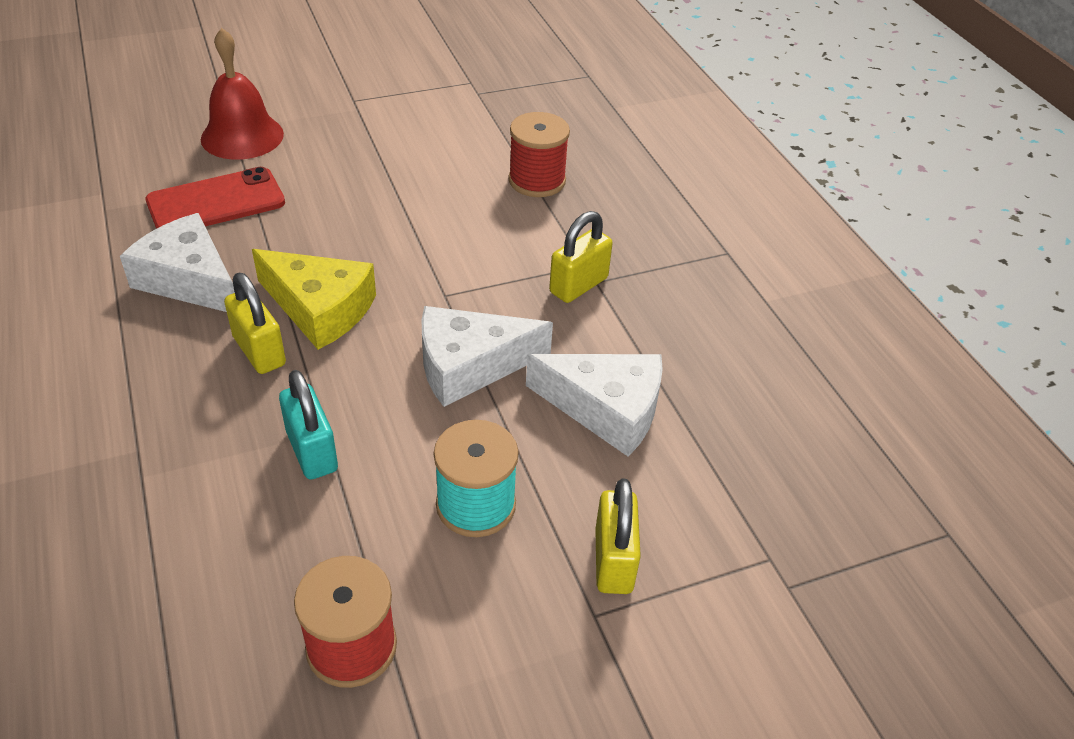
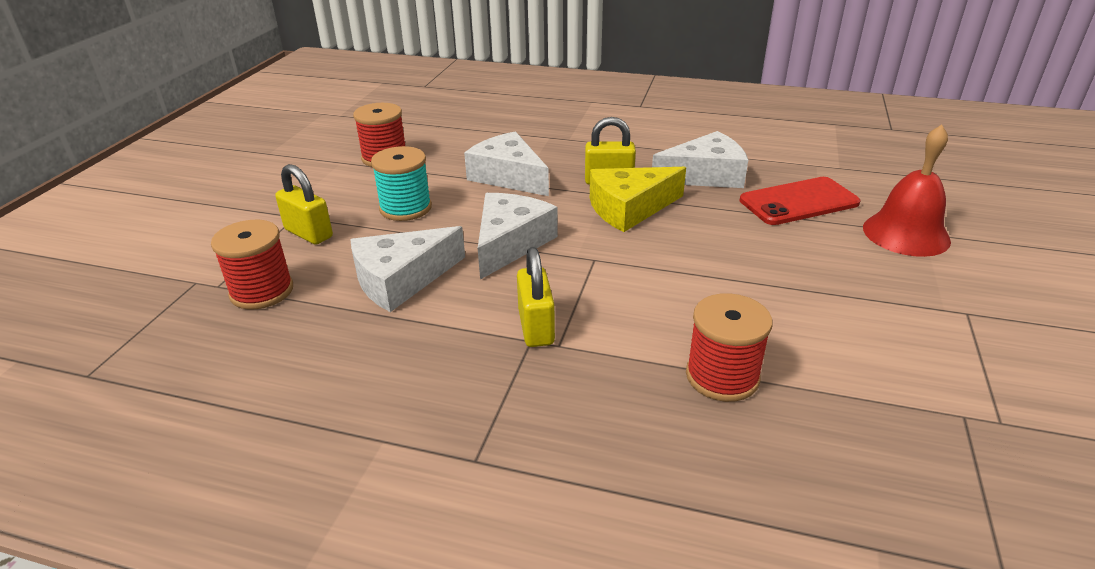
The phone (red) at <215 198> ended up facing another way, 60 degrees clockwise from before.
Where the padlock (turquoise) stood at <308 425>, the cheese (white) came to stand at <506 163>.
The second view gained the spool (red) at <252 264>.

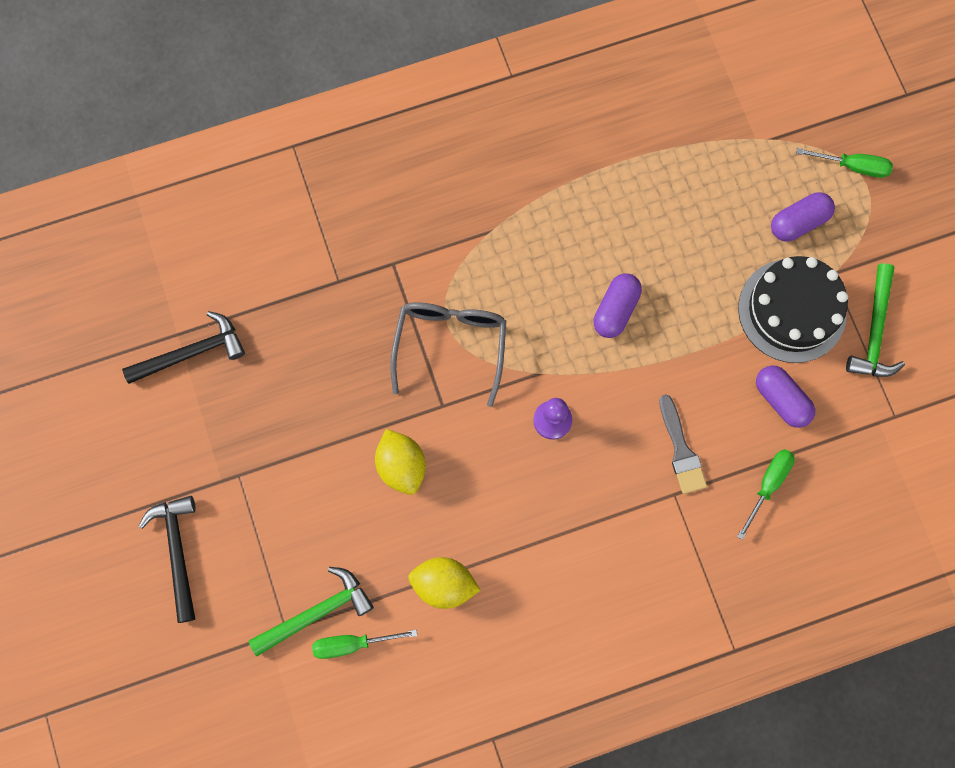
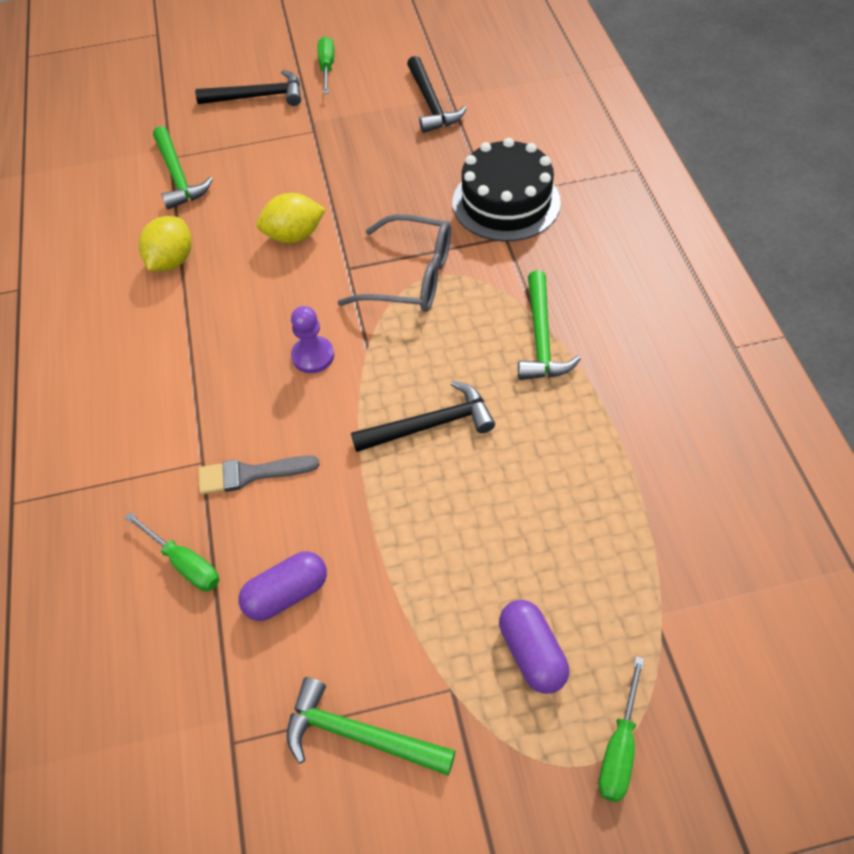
The cake (black) ended up elsewhere, having gone from <793 309> to <507 189>.
Where the capsule (purple) stood at <618 305>, the hammer (black) came to stand at <423 416>.
The screwdriver (green) ended up elsewhere, having gone from <364 644> to <326 65>.
The second view gained the hammer (green) at <549 325>.

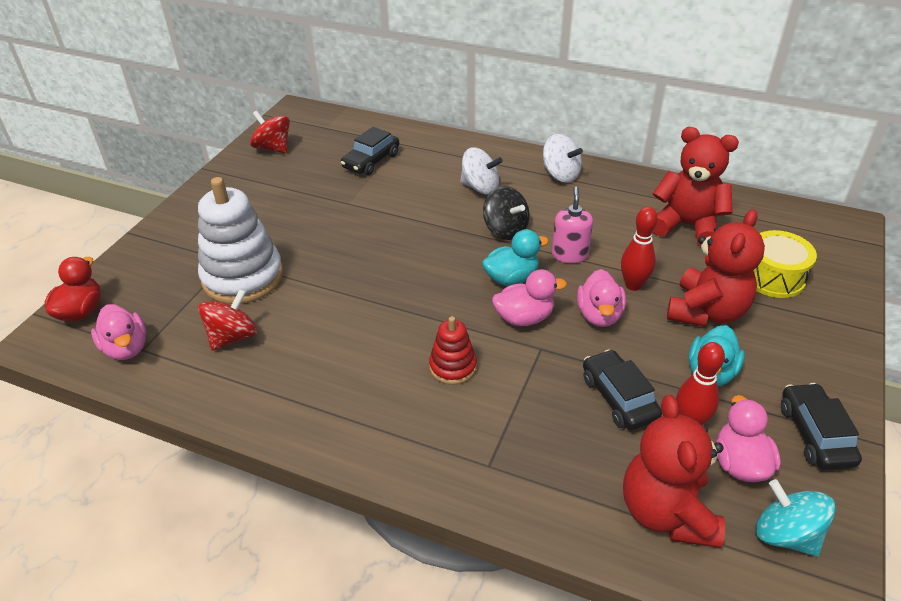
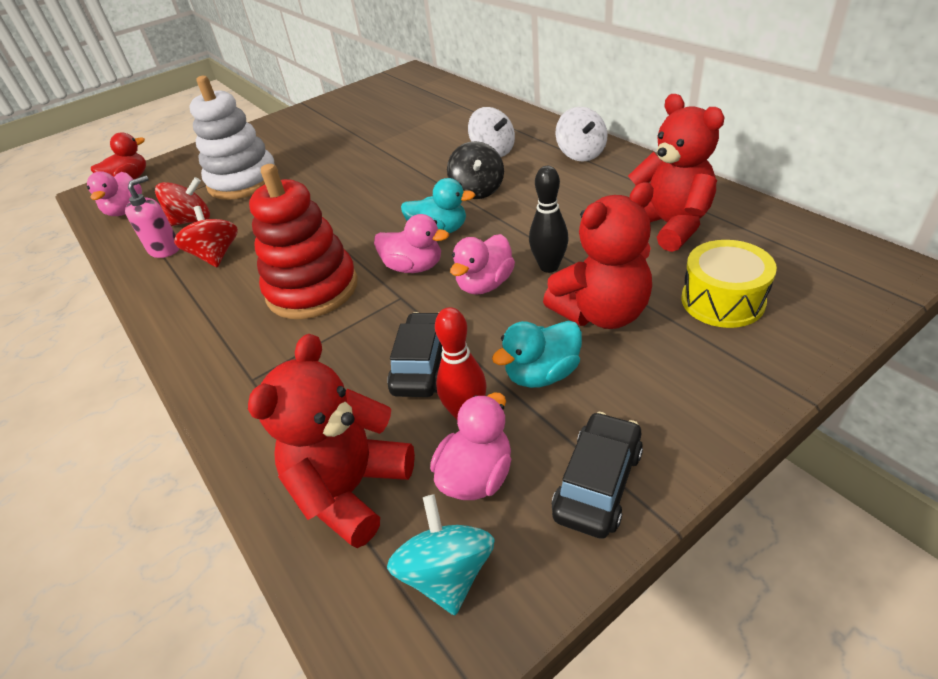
The spinning top (red) ended up elsewhere, having gone from <270 132> to <206 236>.
The second view lost the car (black) at <370 151>.
The soap dispenser (pink) ended up elsewhere, having gone from <572 224> to <152 217>.
What was the bowling pin (red) at <639 249> turned into the bowling pin (black) at <549 219>.
The size of the stacking toy (red) at <453 350> changed by a factor of 1.94.

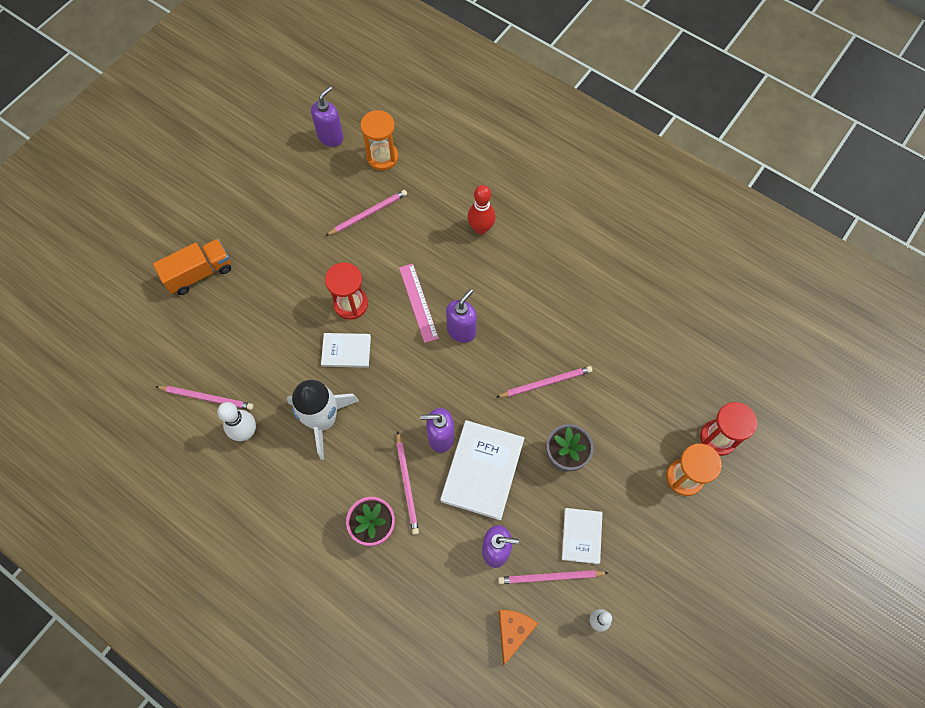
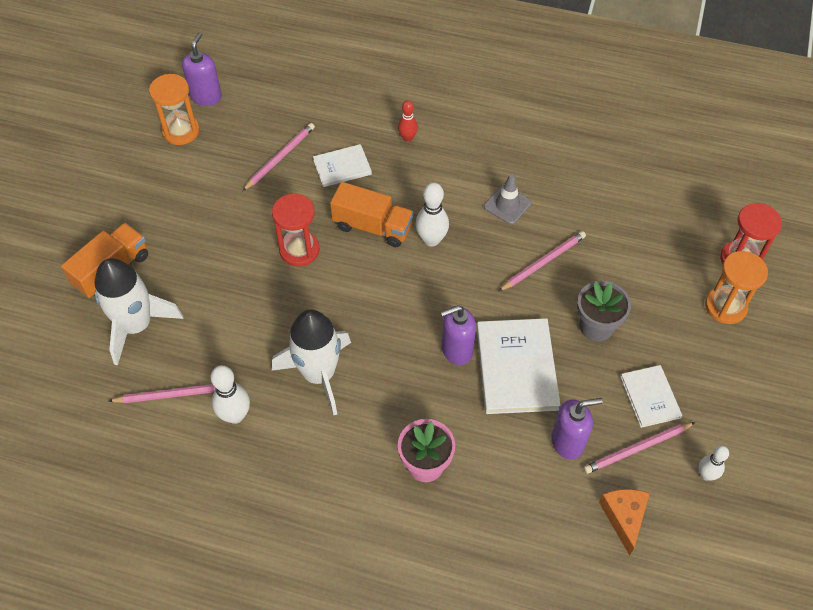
The hourglass (orange) ended up elsewhere, having gone from <379 140> to <174 109>.
The size of the bowling pin (red) at <482 209> changed by a factor of 0.64.
Where the ruler (pink) stood at <419 303>, the truck (orange) came to stand at <372 214>.
Where the soap dispenser (purple) stood at <461 316>, the bowling pin (white) came to stand at <432 215>.
The book (white) ended up elsewhere, having gone from <346 350> to <342 165>.
The second view lost the pencil (pink) at <407 483>.
The second view gained the traffic cone (grey) at <507 199>.
The second view gained the rocket (white) at <139 311>.

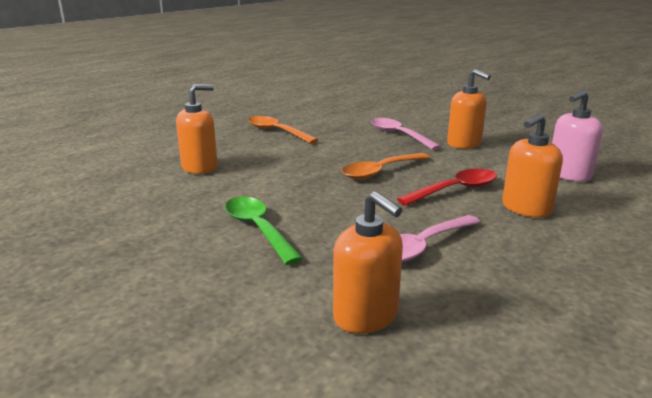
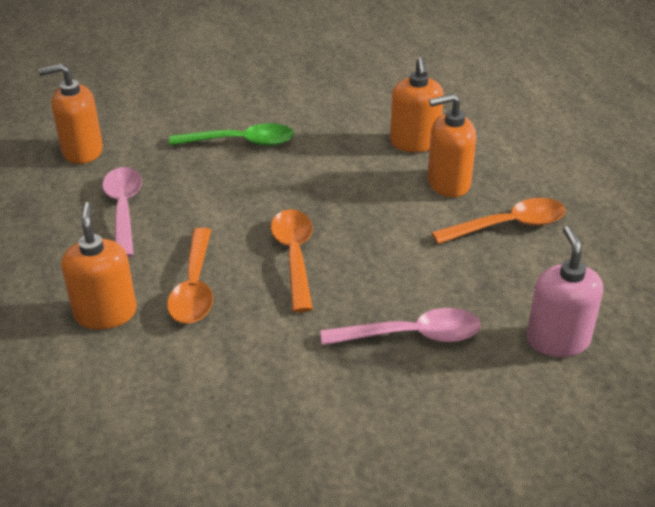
The soap dispenser (orange) ended up elsewhere, having gone from <469 109> to <452 145>.
The soap dispenser (pink) ended up elsewhere, having gone from <577 136> to <564 291>.
What was the spoon (red) at <447 187> turned into the spoon (orange) at <190 276>.

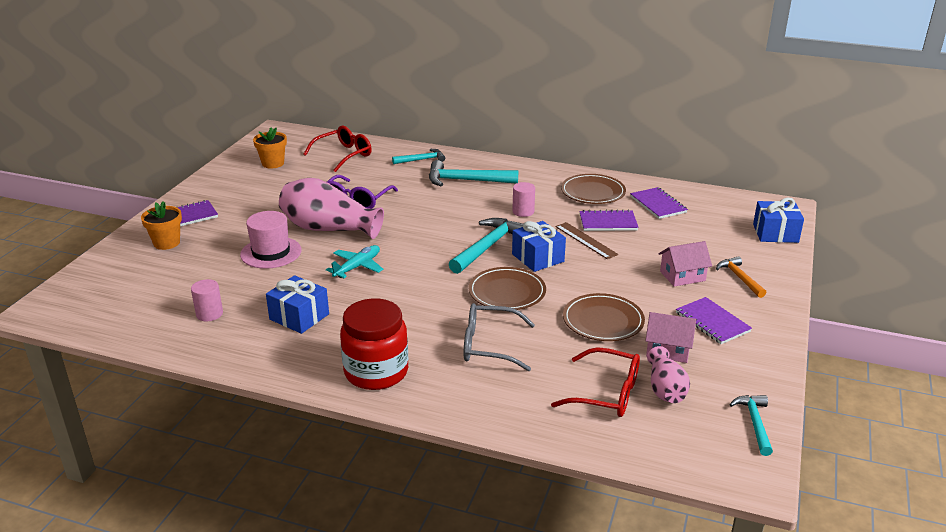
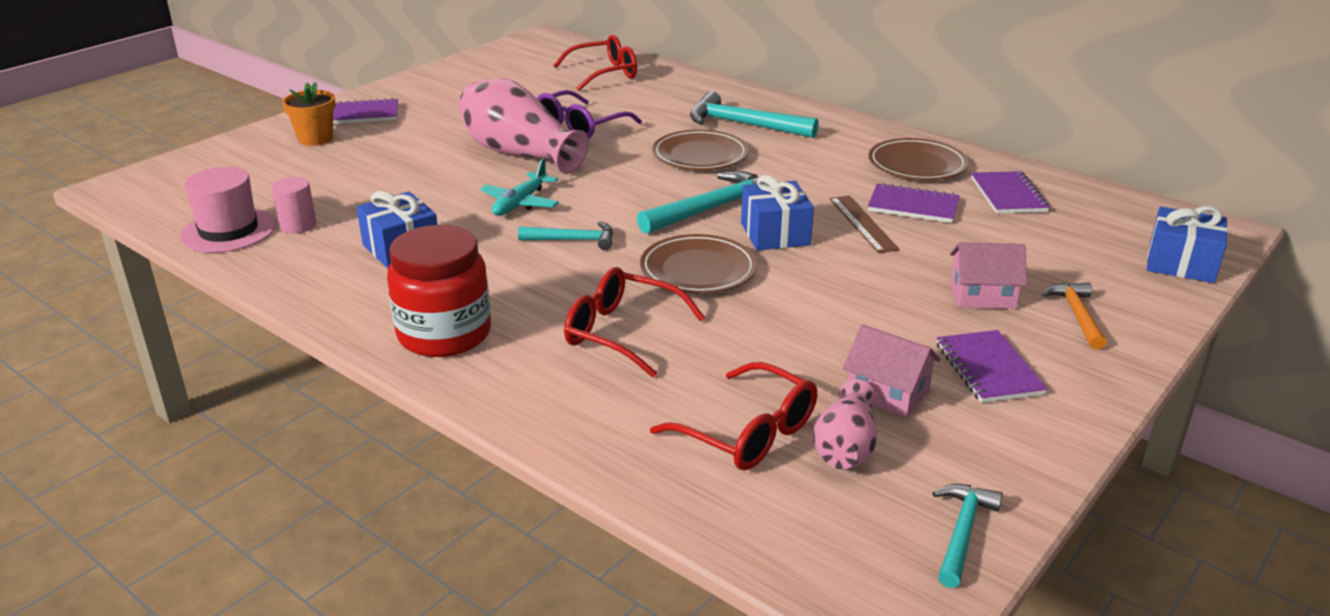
The second view lost the flower pot (orange) at <270 148>.
The hammer (turquoise) ended up elsewhere, having gone from <418 156> to <565 235>.
The second view lost the cylinder (pink) at <523 199>.
The hat (pink) ended up elsewhere, having gone from <270 240> to <228 210>.
The plane (turquoise) at <354 261> ended up facing another way, 150 degrees clockwise from before.
The plate (brown) ended up elsewhere, having gone from <604 317> to <700 149>.
What was the glasses (grey) at <499 337> turned into the glasses (red) at <634 322>.

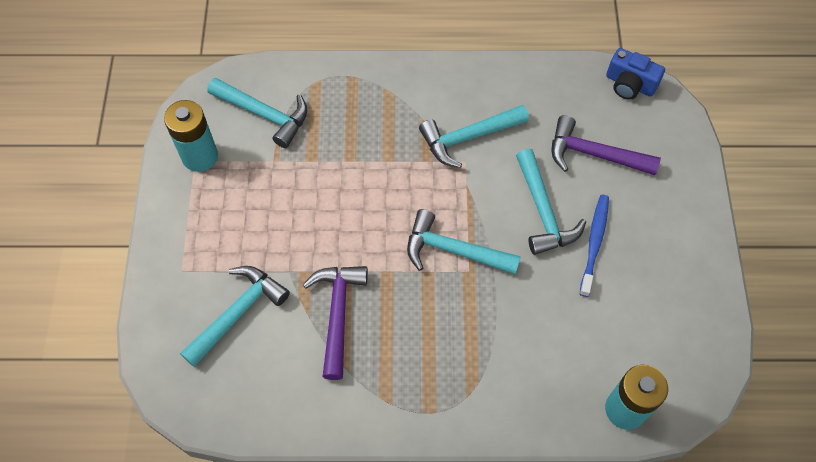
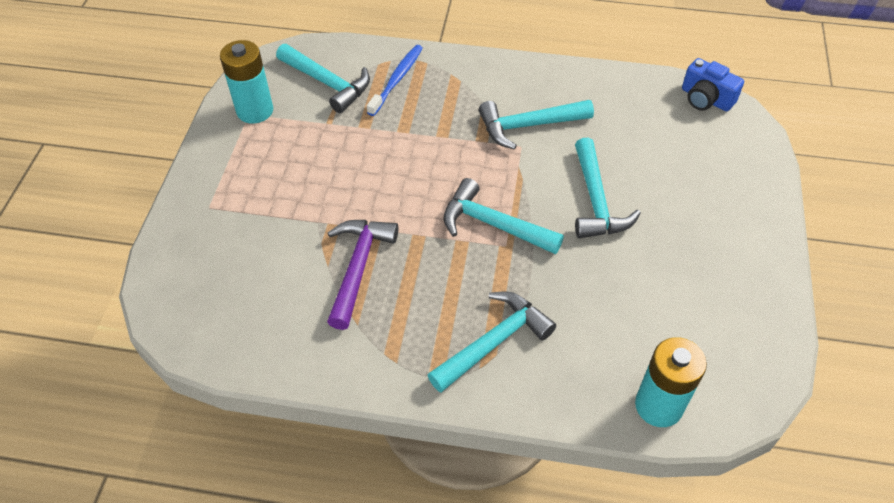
The second view lost the hammer (purple) at <606 145>.
The toothbrush (blue) ended up elsewhere, having gone from <594 246> to <395 80>.
The hammer (turquoise) ended up elsewhere, having gone from <235 316> to <492 341>.

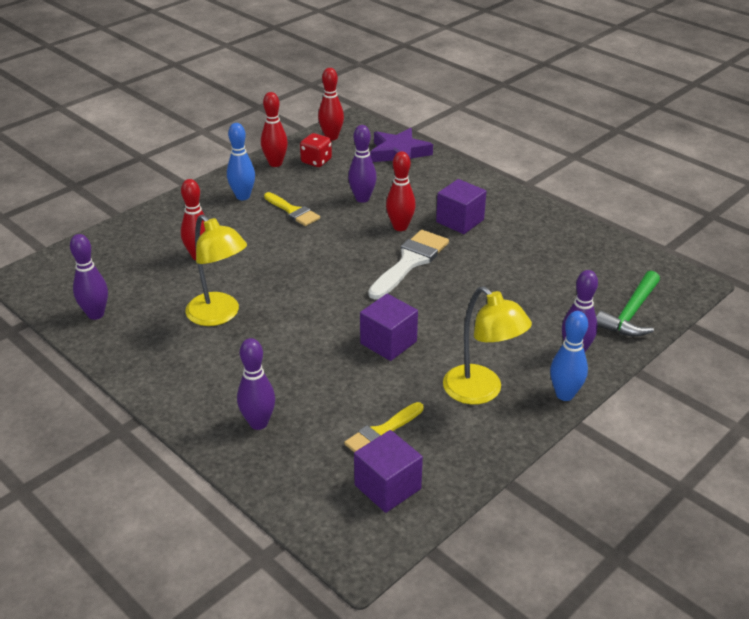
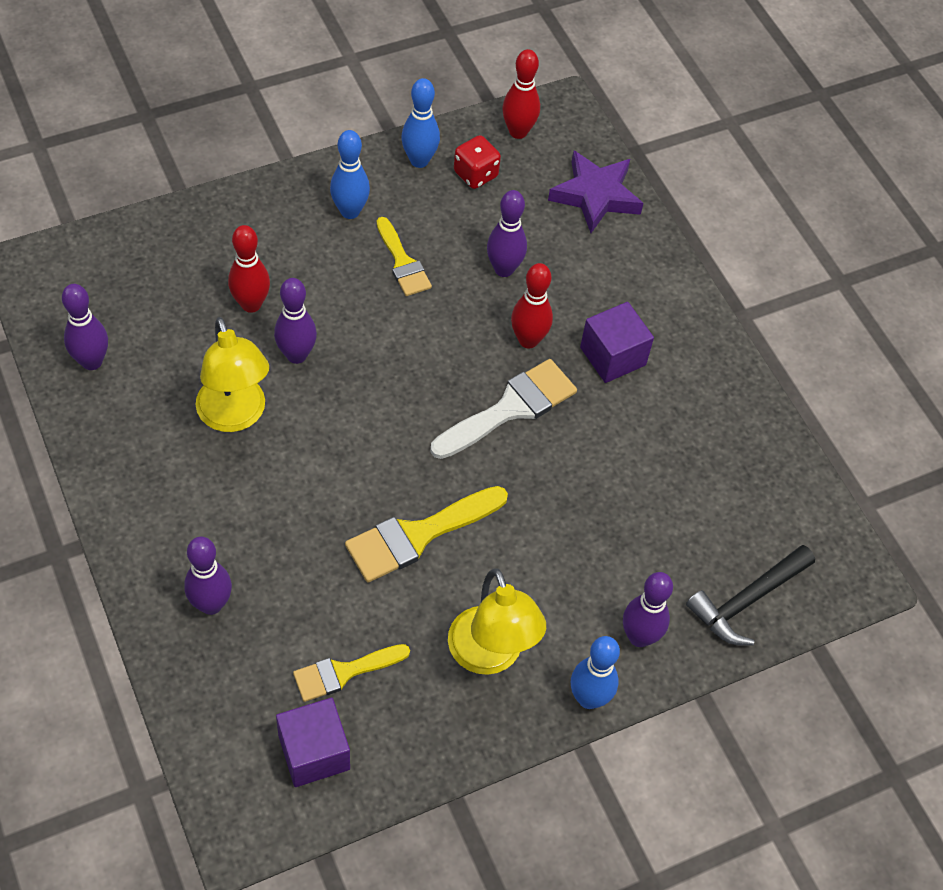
What was the bowling pin (red) at <274 129> turned into the bowling pin (blue) at <420 123>.
What was the hammer (green) at <628 304> turned into the hammer (black) at <750 595>.
Where the cube (purple) stood at <389 327>, the brush (yellow) came to stand at <426 534>.
The second view gained the bowling pin (purple) at <295 321>.

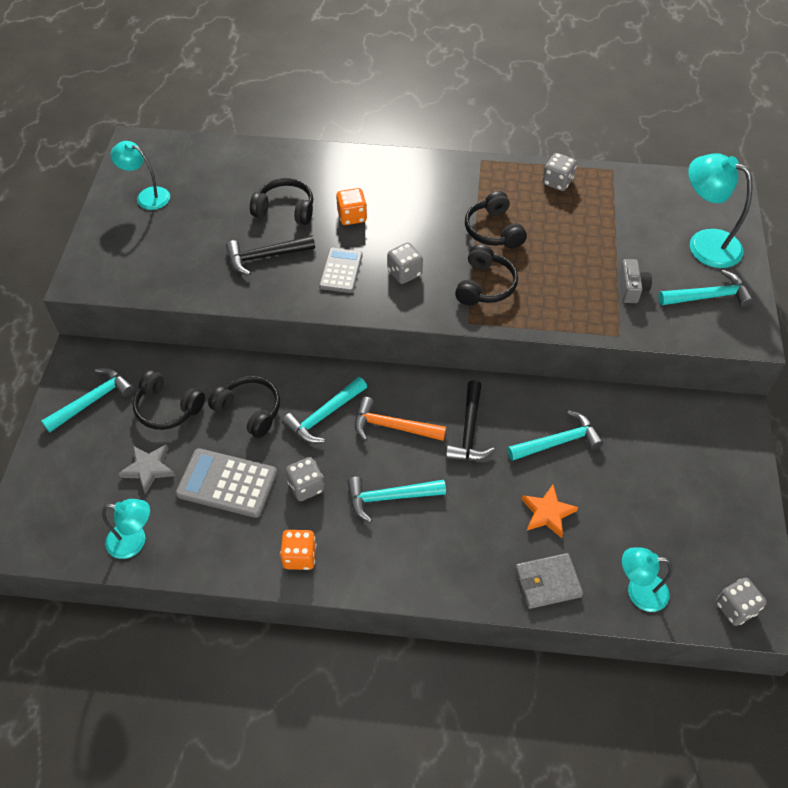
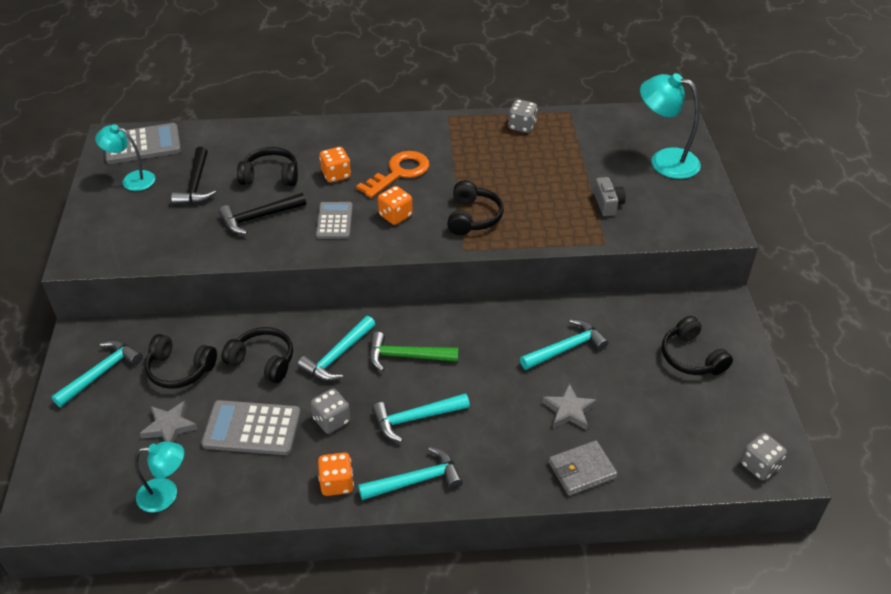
The headphones (black) ended up elsewhere, having gone from <496 219> to <697 345>.
What was the dice (grey) at <405 263> turned into the dice (orange) at <395 205>.
The hammer (turquoise) ended up elsewhere, having gone from <706 289> to <410 473>.
The hammer (black) ended up elsewhere, having gone from <470 420> to <193 176>.
What was the hammer (orange) at <400 419> turned into the hammer (green) at <414 352>.
What was the star (orange) at <549 511> turned into the star (grey) at <569 406>.
The second view lost the lamp (turquoise) at <647 579>.
The second view gained the calculator (grey) at <143 143>.
The second view gained the key (orange) at <392 174>.

